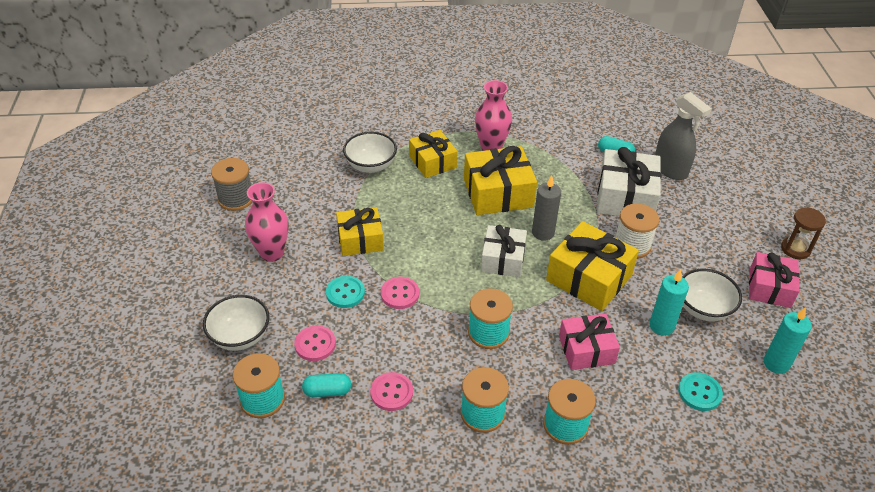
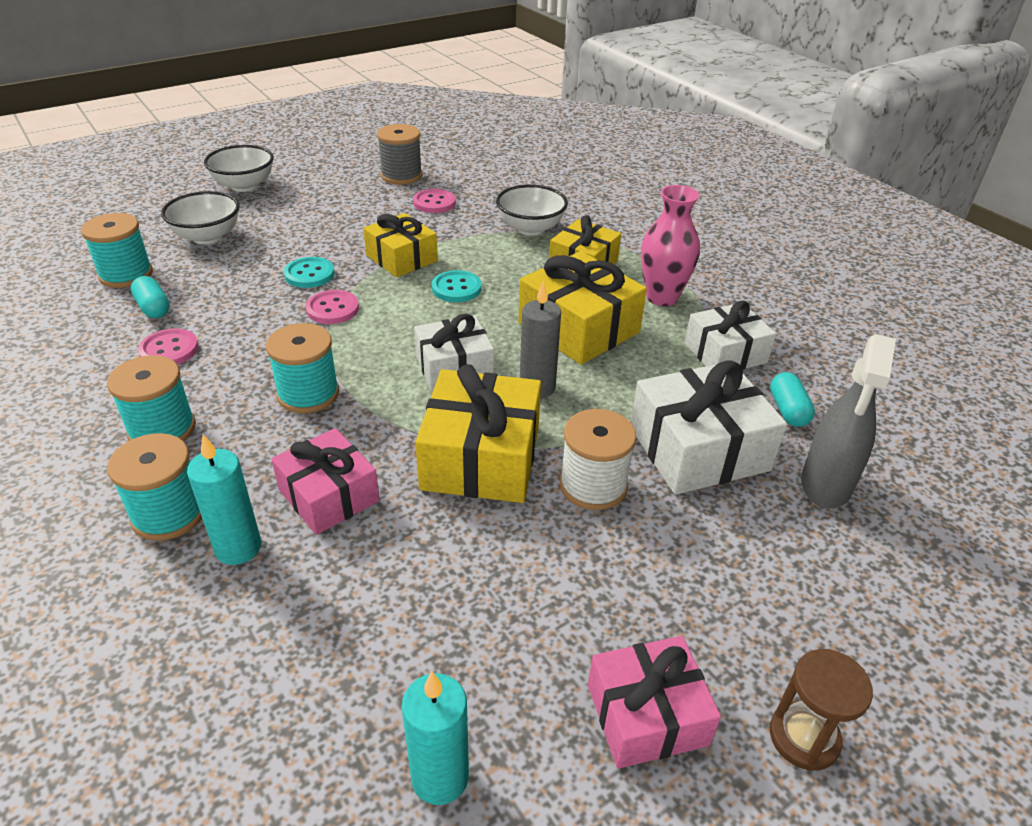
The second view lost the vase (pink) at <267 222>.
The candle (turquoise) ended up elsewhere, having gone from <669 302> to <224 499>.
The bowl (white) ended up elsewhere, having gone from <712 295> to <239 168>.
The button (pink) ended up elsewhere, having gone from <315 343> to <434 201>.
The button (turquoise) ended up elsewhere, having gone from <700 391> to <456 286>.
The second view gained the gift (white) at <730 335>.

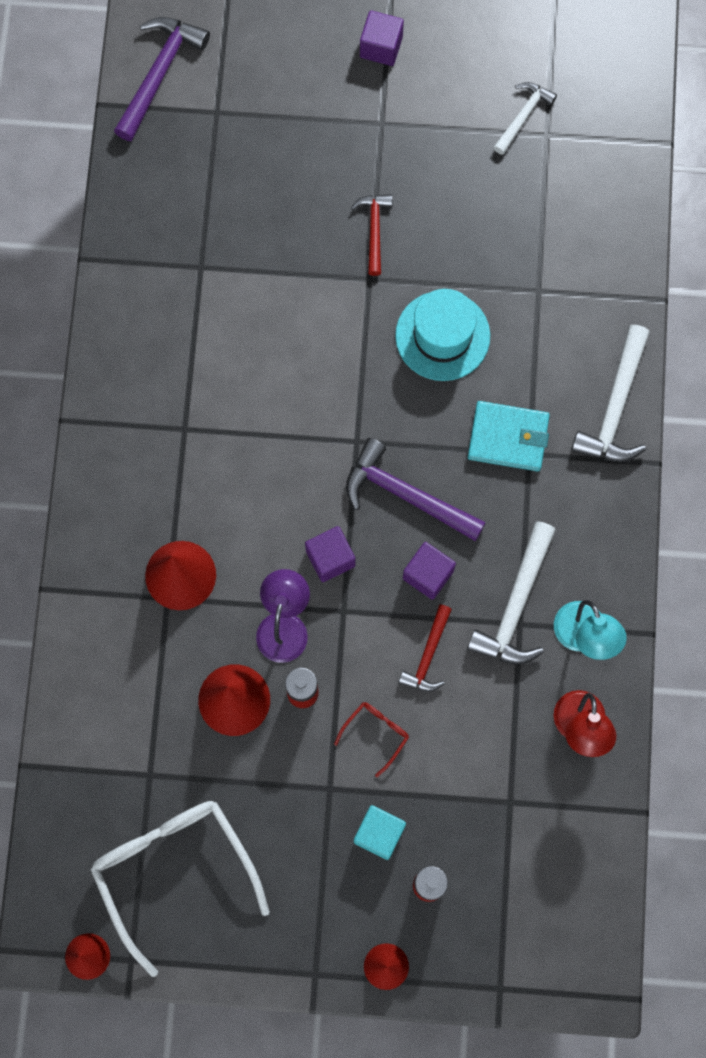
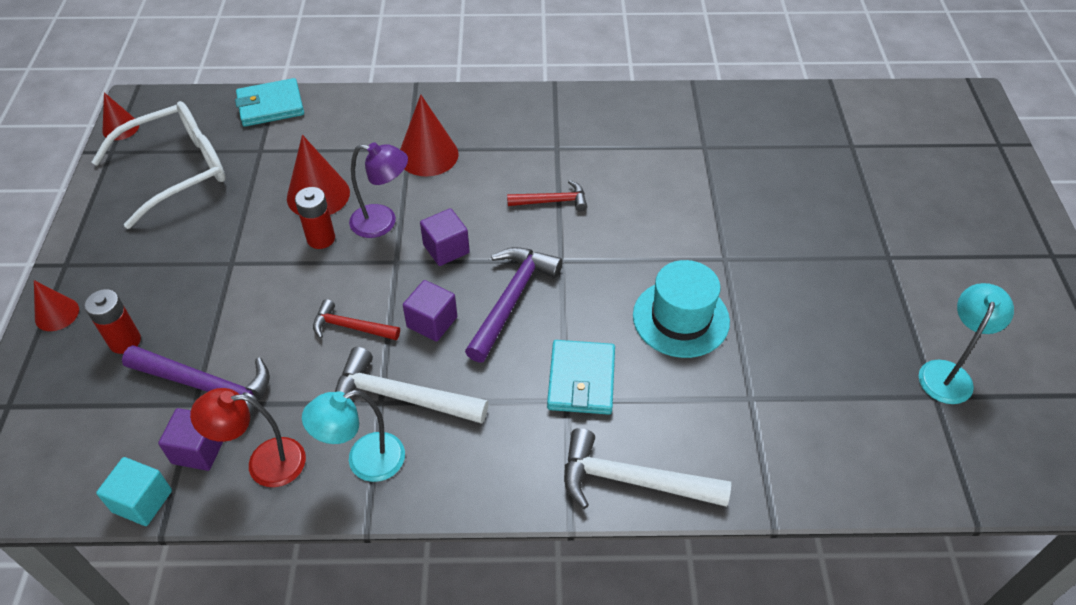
The cube (purple) ended up elsewhere, having gone from <382 38> to <190 439>.
The hammer (purple) ended up elsewhere, having gone from <162 79> to <196 381>.
Where the hammer (white) stood at <525 118>, the lamp (turquoise) came to stand at <966 343>.
The hammer (red) ended up elsewhere, having gone from <371 235> to <547 196>.
The second view lost the glasses (red) at <371 739>.
The cube (turquoise) ended up elsewhere, having gone from <380 832> to <134 491>.
The second view gained the wallet (turquoise) at <269 102>.

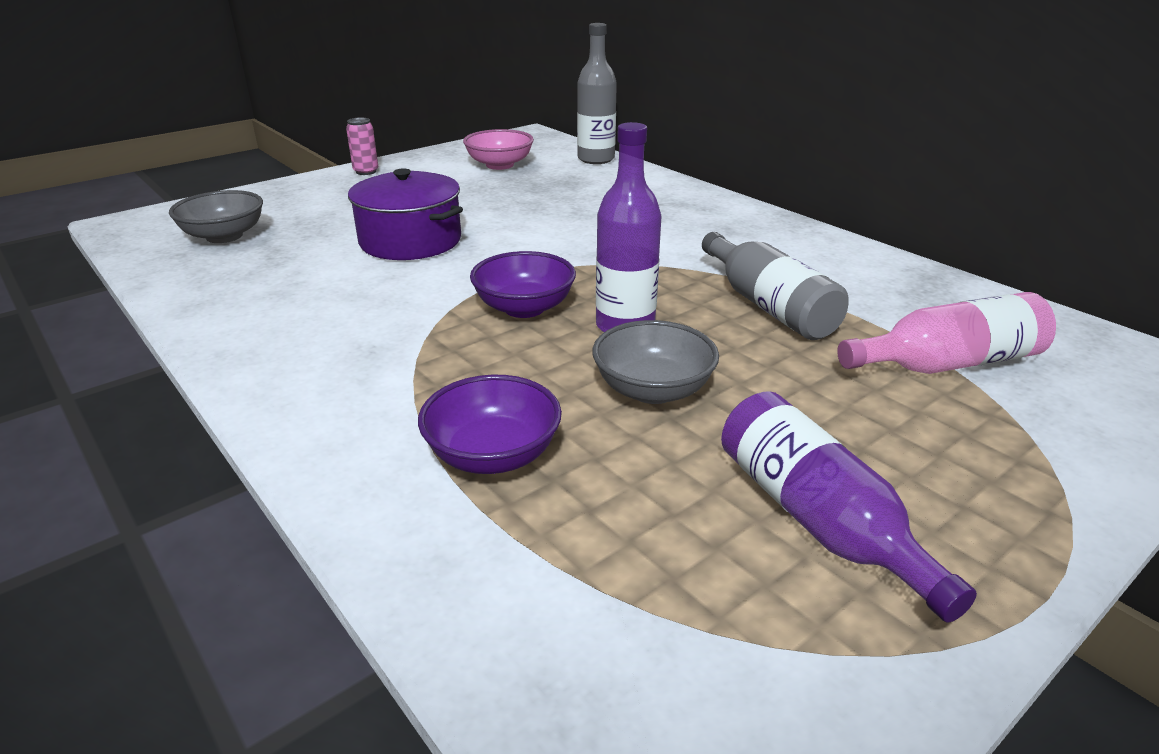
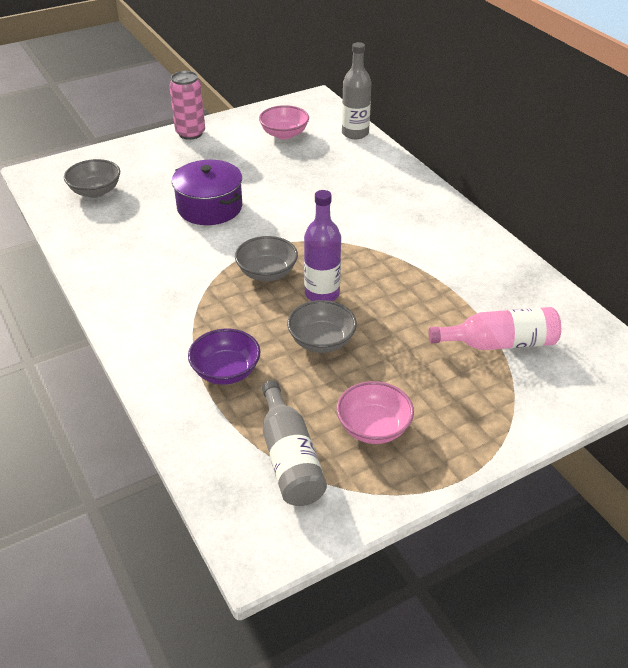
The size of the can (pink) at <362 146> changed by a factor of 1.69.
The bottle (grey) ended up elsewhere, having gone from <775 286> to <294 443>.
What was the bowl (purple) at <523 284> turned into the bowl (grey) at <266 258>.
Where the bottle (purple) stood at <849 506>, the bowl (pink) came to stand at <375 412>.

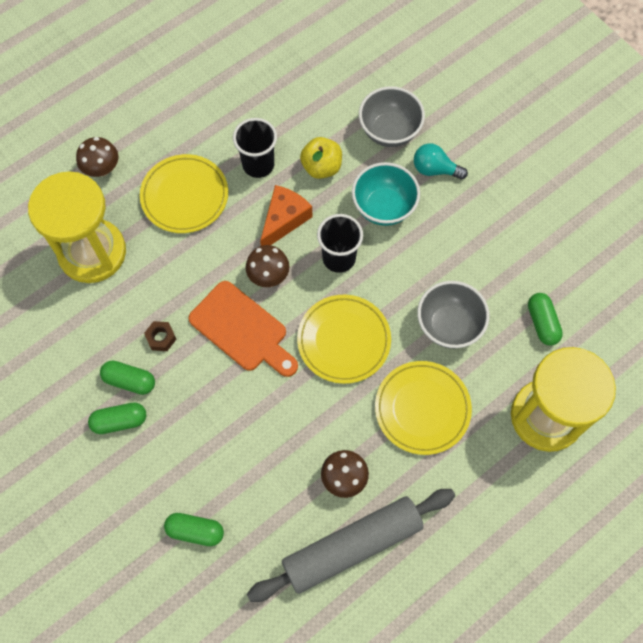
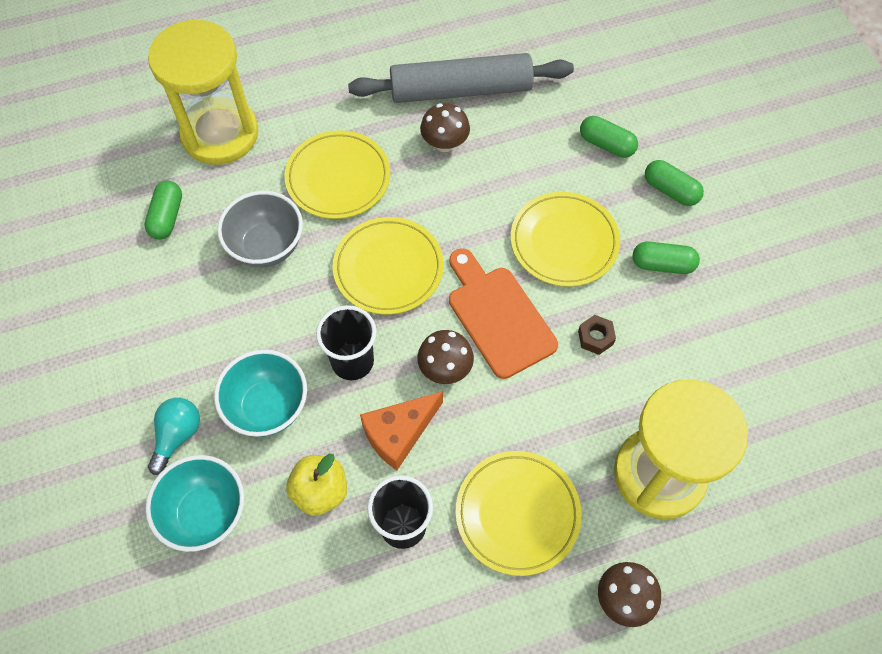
What was the bowl (grey) at <392 116> turned into the bowl (turquoise) at <195 503>.
The light bulb (turquoise) at <441 161> ended up facing another way, 105 degrees counterclockwise from before.
The capsule (green) ended up elsewhere, having gone from <127 377> to <674 183>.
The second view gained the plate (yellow) at <565 239>.

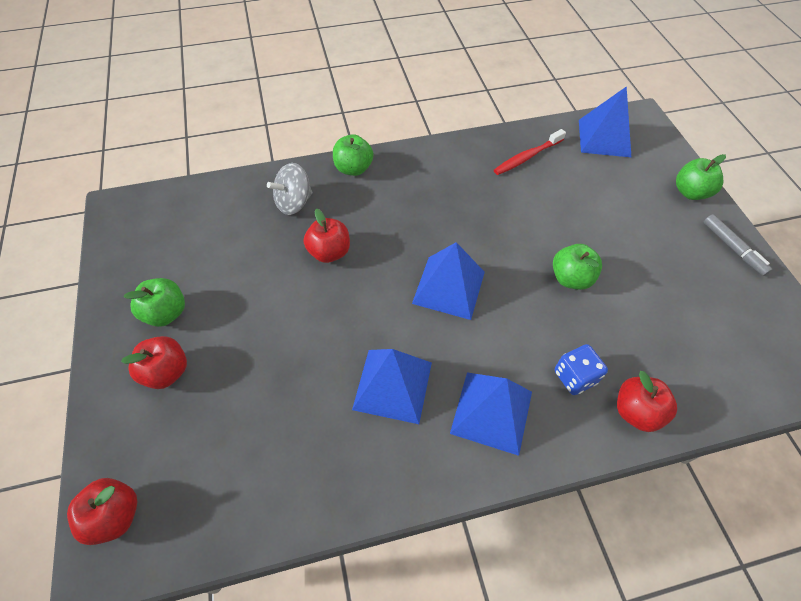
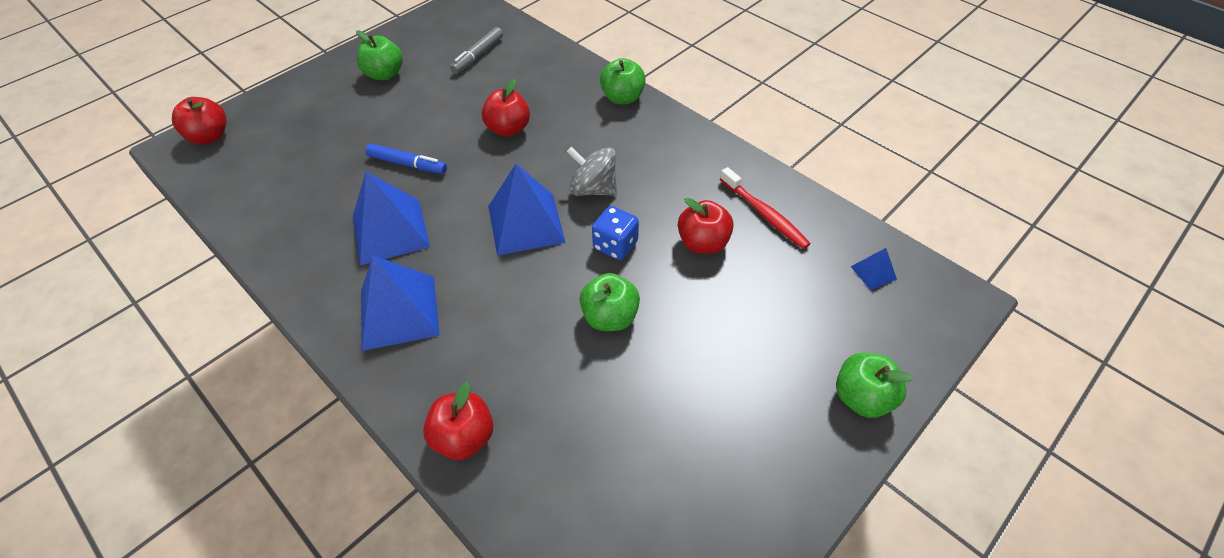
The size of the pyramid (blue) at <605 122> changed by a factor of 0.45.
The toothbrush (red) at <530 152> ended up facing another way, 150 degrees counterclockwise from before.
The spinning top (grey) ended up elsewhere, having gone from <290 189> to <592 171>.
The marker (grey) ended up elsewhere, having gone from <738 245> to <476 50>.
The apple (red) ended up elsewhere, having gone from <154 362> to <706 226>.
The dice (blue) ended up elsewhere, having gone from <581 369> to <615 233>.
The second view gained the marker (blue) at <406 158>.

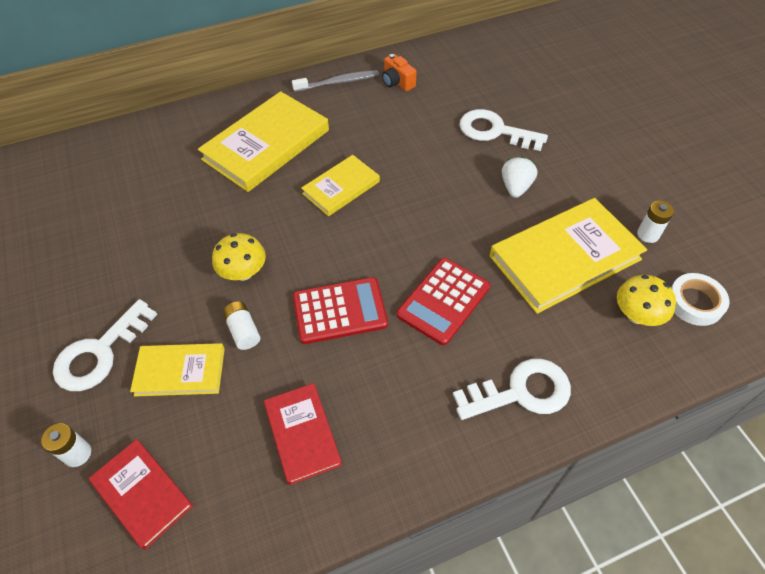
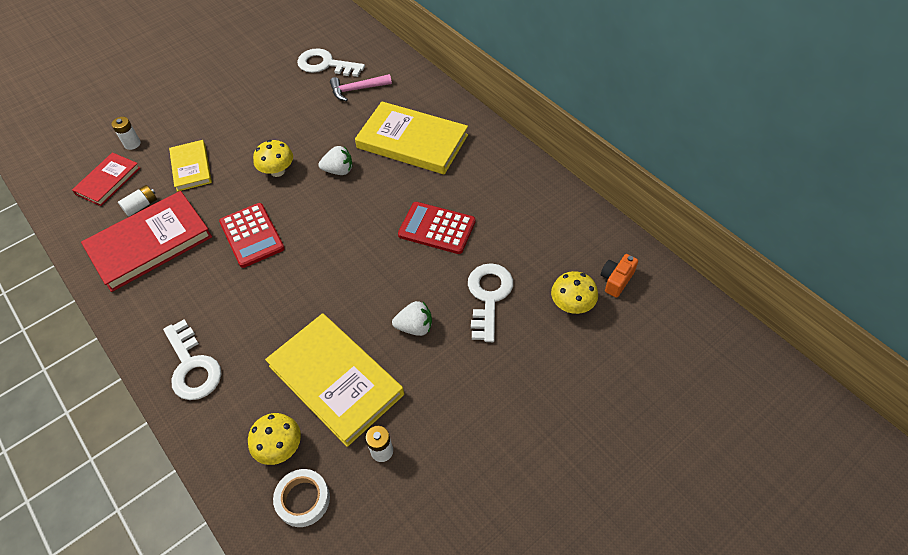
The camera (orange) ended up elsewhere, having gone from <399 72> to <619 276>.
The second view lost the toothbrush (grey) at <335 81>.
The second view lost the book (yellow) at <340 185>.
The calculator (red) ended up elsewhere, having gone from <443 301> to <437 228>.
The key (white) ended up elsewhere, having gone from <105 345> to <331 62>.
The battery (white) ended up elsewhere, having gone from <241 325> to <137 201>.
The size of the book (red) at <303 434> changed by a factor of 1.76.
The second view gained the hammer (pink) at <361 87>.
The second view gained the strawberry (white) at <335 160>.
The second view gained the mushroom (yellow) at <574 292>.

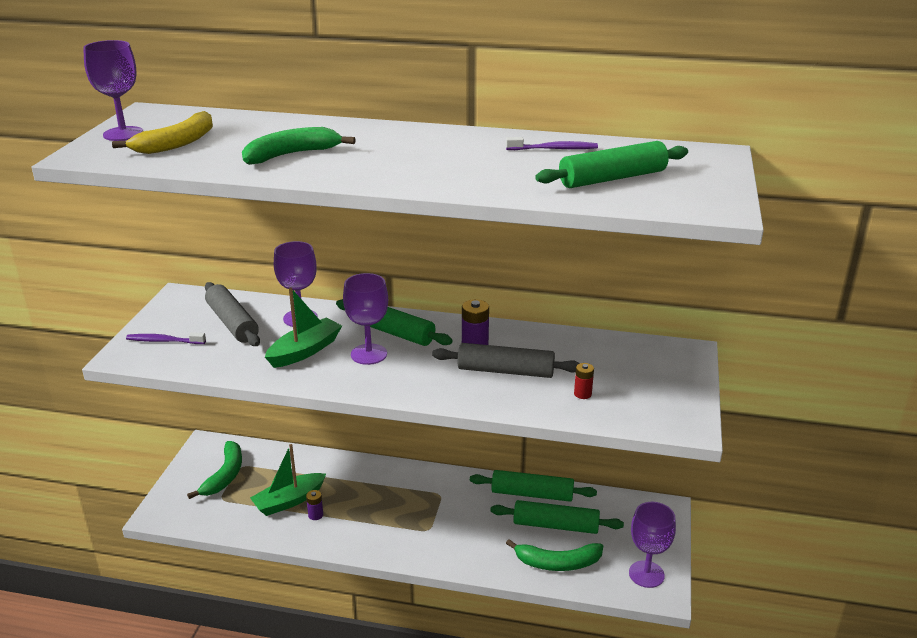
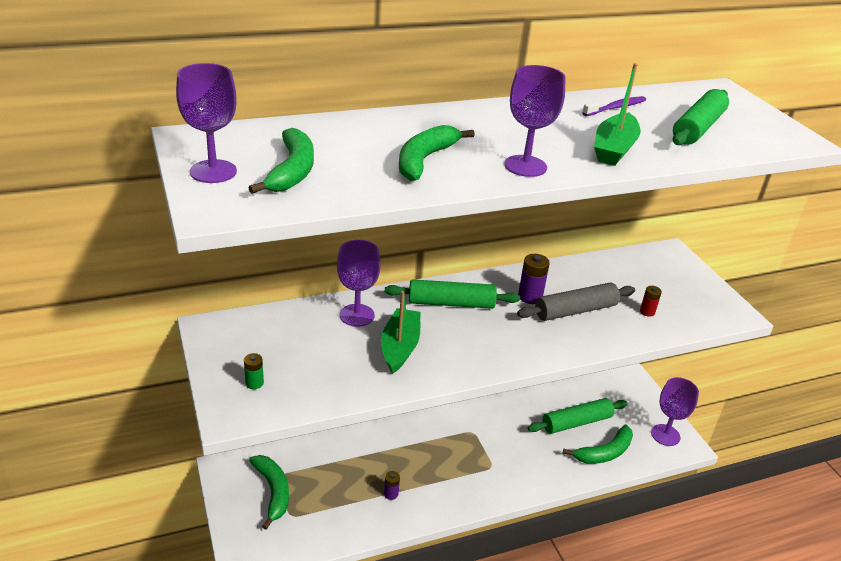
What was the banana (yellow) at <162 132> turned into the banana (green) at <281 161>.
The goblet (purple) ended up elsewhere, having gone from <365 319> to <535 121>.
The second view lost the rolling pin (grey) at <232 314>.
Where the toothbrush (purple) stood at <166 338>, the battery (green) came to stand at <254 371>.
The boat (green) ended up elsewhere, having gone from <288 480> to <617 114>.
The second view lost the rolling pin (green) at <533 486>.

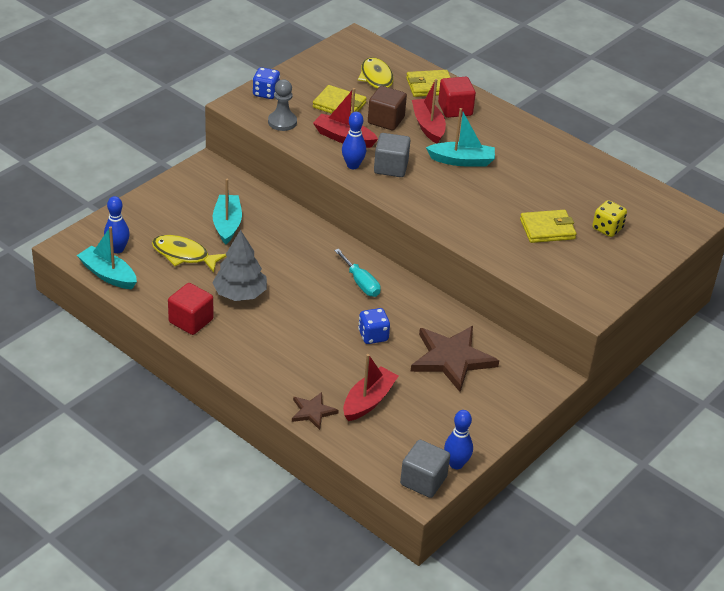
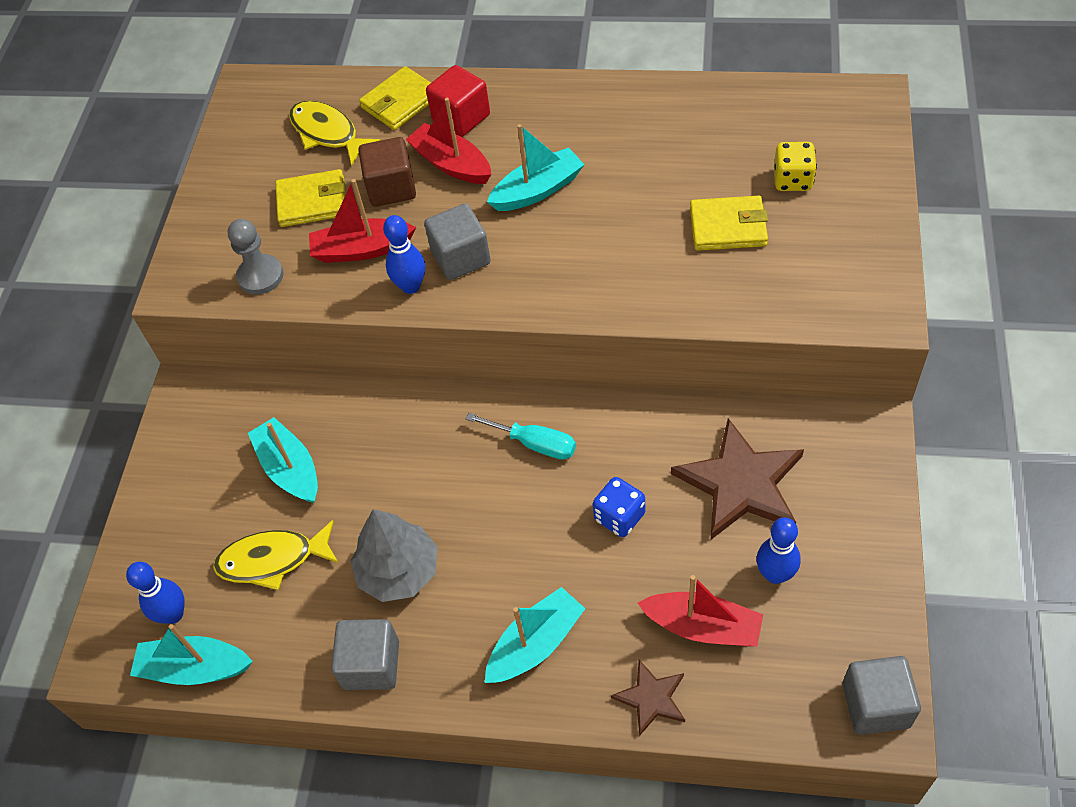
The second view lost the dice (blue) at <266 83>.
The wallet (yellow) at <548 226> ended up facing another way, 45 degrees clockwise from before.
What was the cube (red) at <191 309> turned into the cube (grey) at <365 654>.
The boat (red) at <370 387> ended up facing another way, 105 degrees clockwise from before.
The bowling pin (blue) ended up elsewhere, having gone from <458 439> to <778 550>.
The second view gained the boat (turquoise) at <535 635>.

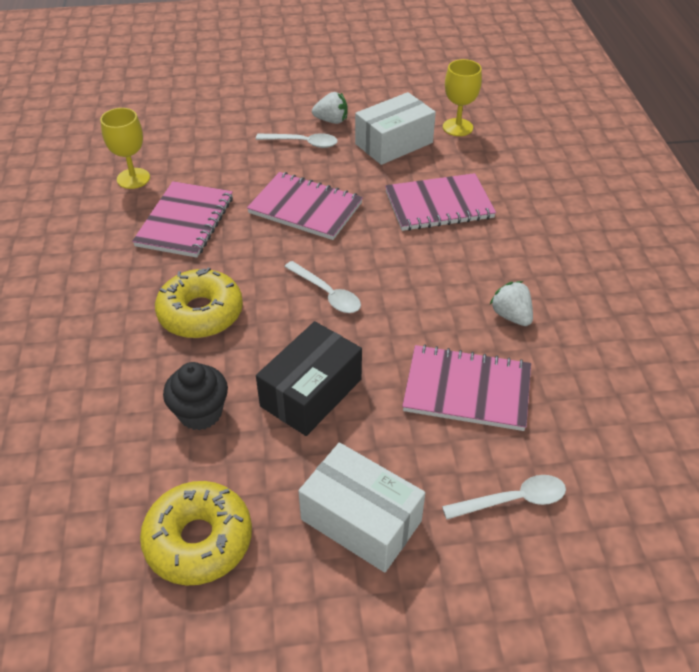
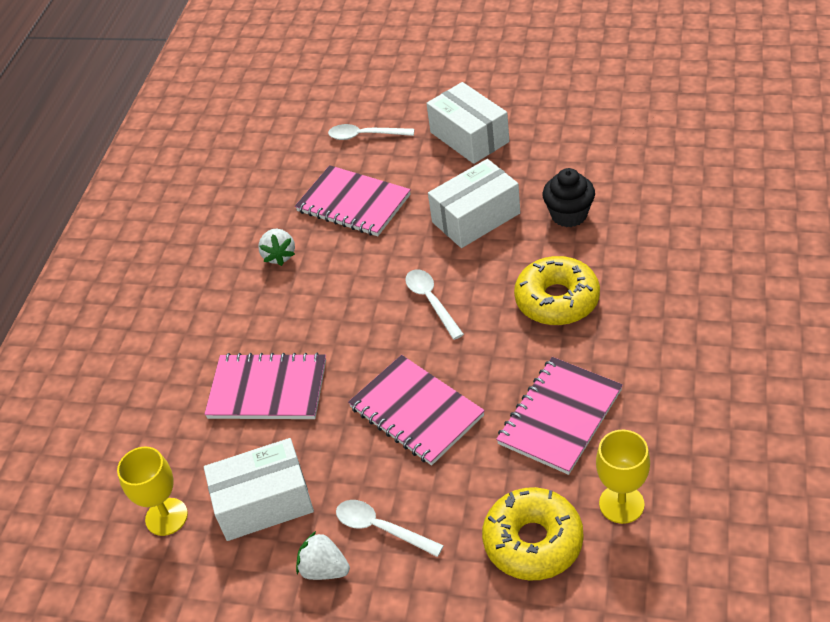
What was the box (black) at <309 378> turned into the box (white) at <474 203>.
The donut (yellow) ended up elsewhere, having gone from <196 533> to <533 533>.

